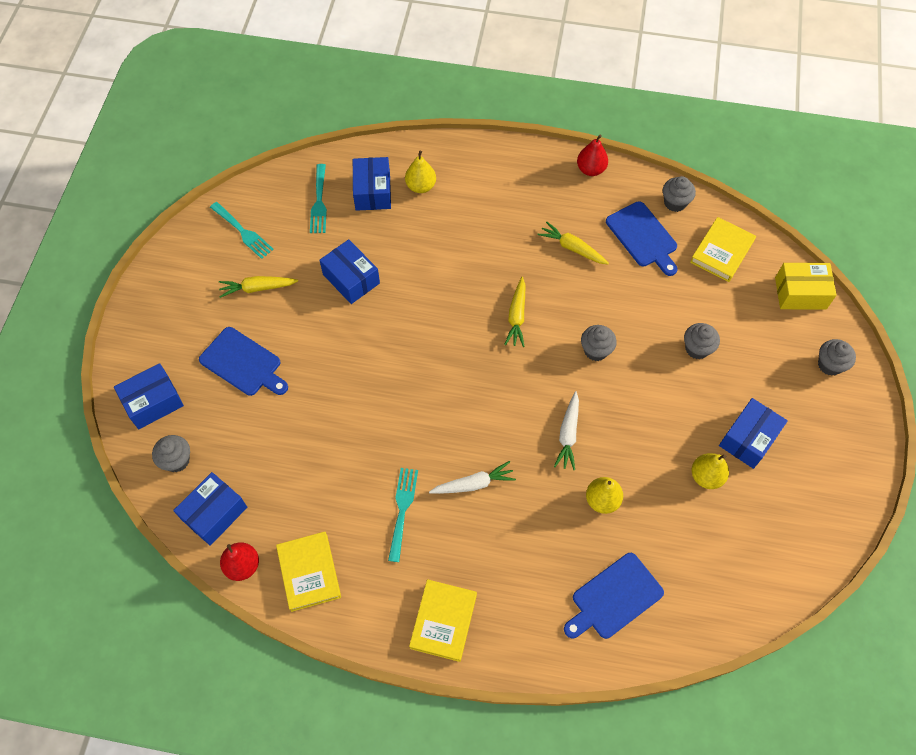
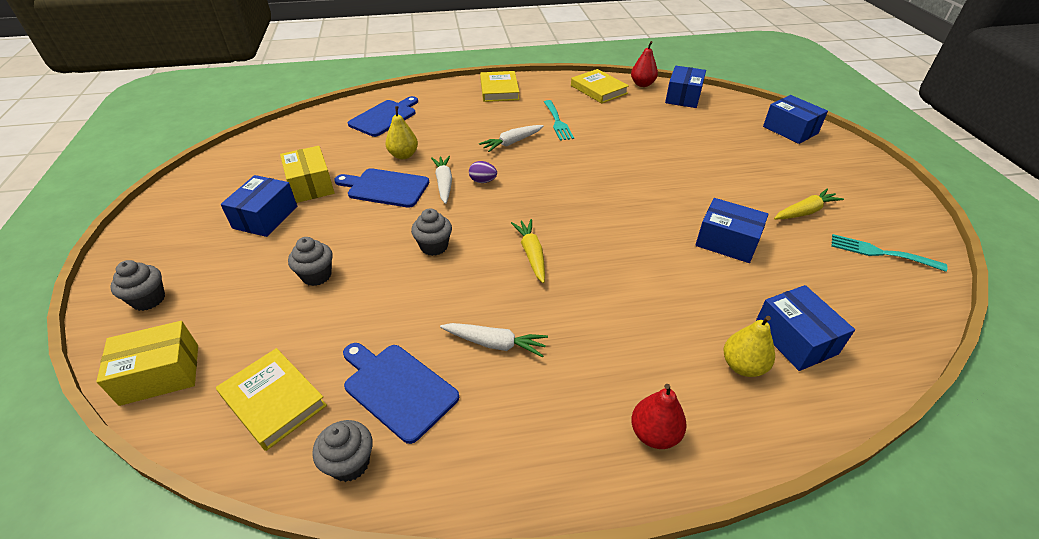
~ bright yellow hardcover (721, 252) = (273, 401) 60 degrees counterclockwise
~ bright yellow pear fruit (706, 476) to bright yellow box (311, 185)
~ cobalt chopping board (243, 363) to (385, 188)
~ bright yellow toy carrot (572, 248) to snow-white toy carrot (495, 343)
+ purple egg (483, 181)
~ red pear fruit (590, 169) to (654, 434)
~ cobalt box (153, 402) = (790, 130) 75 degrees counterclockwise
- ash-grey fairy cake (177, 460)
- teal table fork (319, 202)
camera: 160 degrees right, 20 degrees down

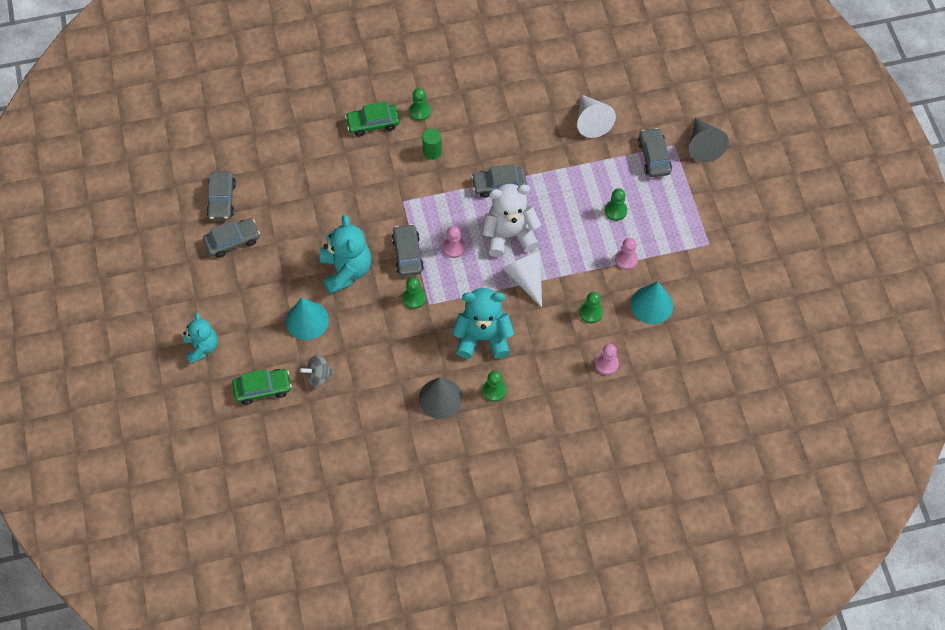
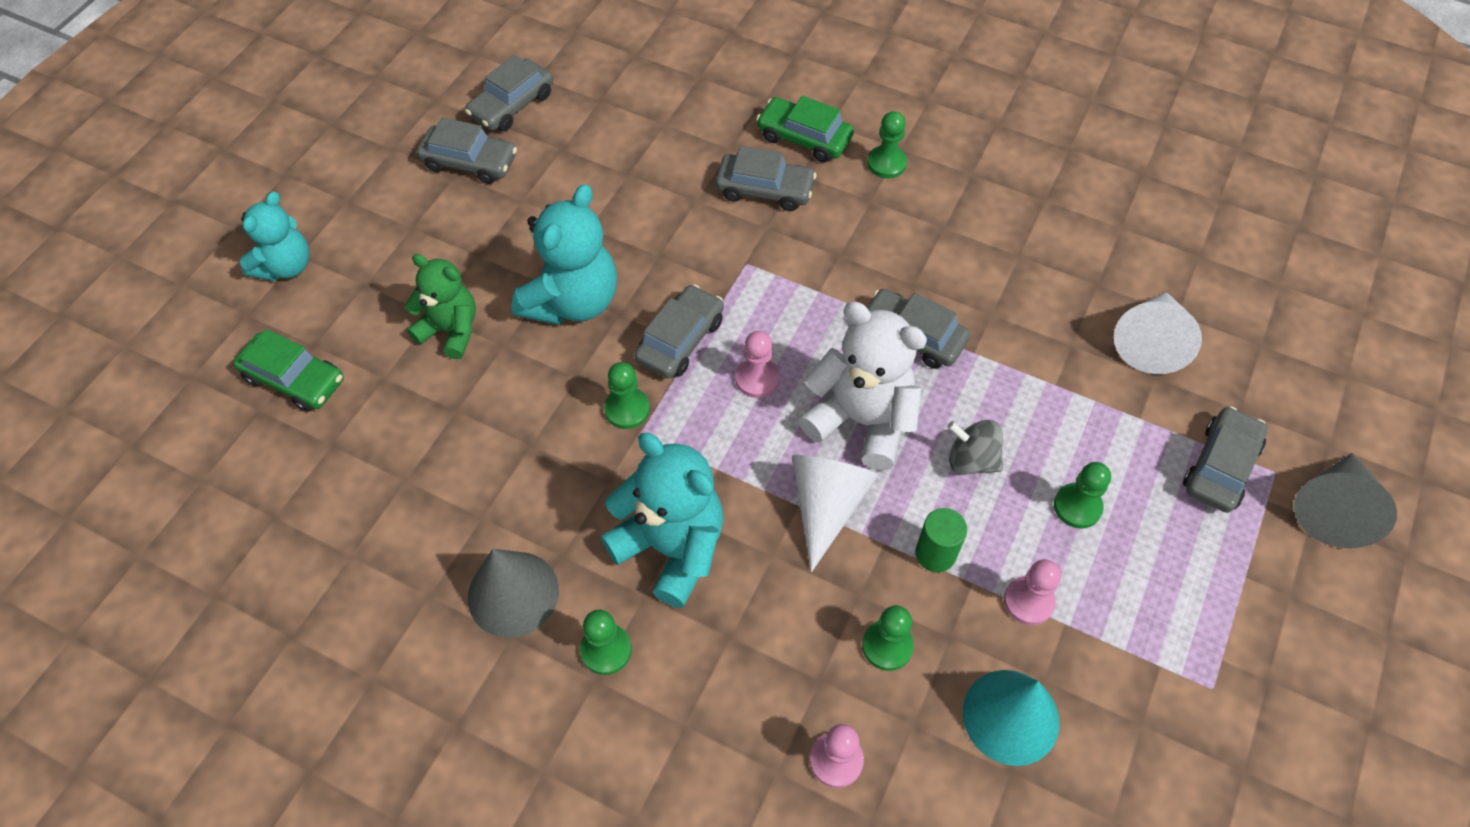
~ teal solid cone (307, 320) to green teddy (451, 330)
+ ash-grey toy car (765, 190)
~ green solid cylinder (432, 152) to (935, 554)
~ ash-grey spinning top (318, 376) to (971, 460)
camera: 40 degrees right, 5 degrees down

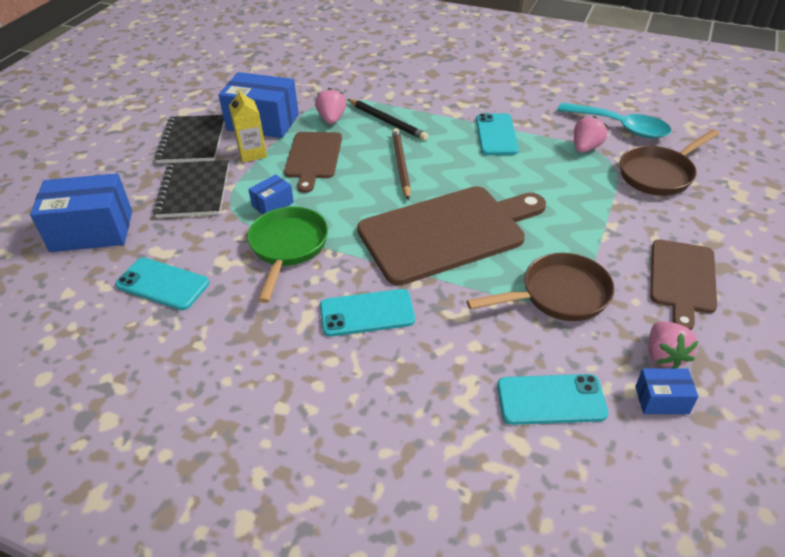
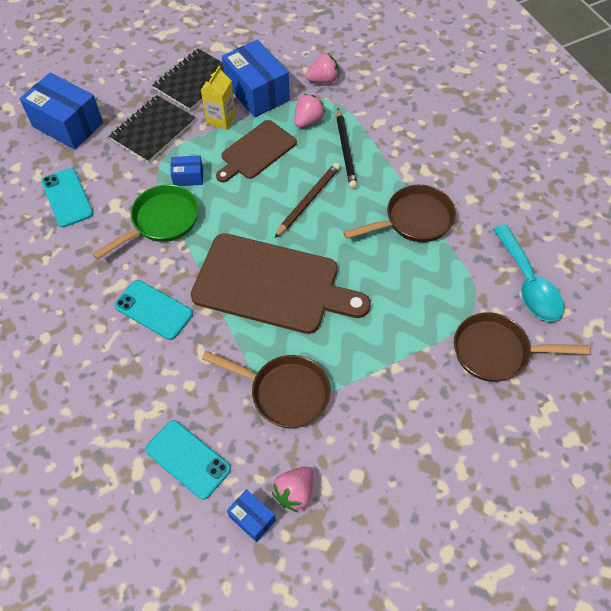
~ rose-pink strawberry (585, 148) to (323, 80)
~ teal mobile phone (496, 135) to dark brown pan (413, 220)
- dark brown chopping board (682, 279)
camera: 40 degrees right, 15 degrees up

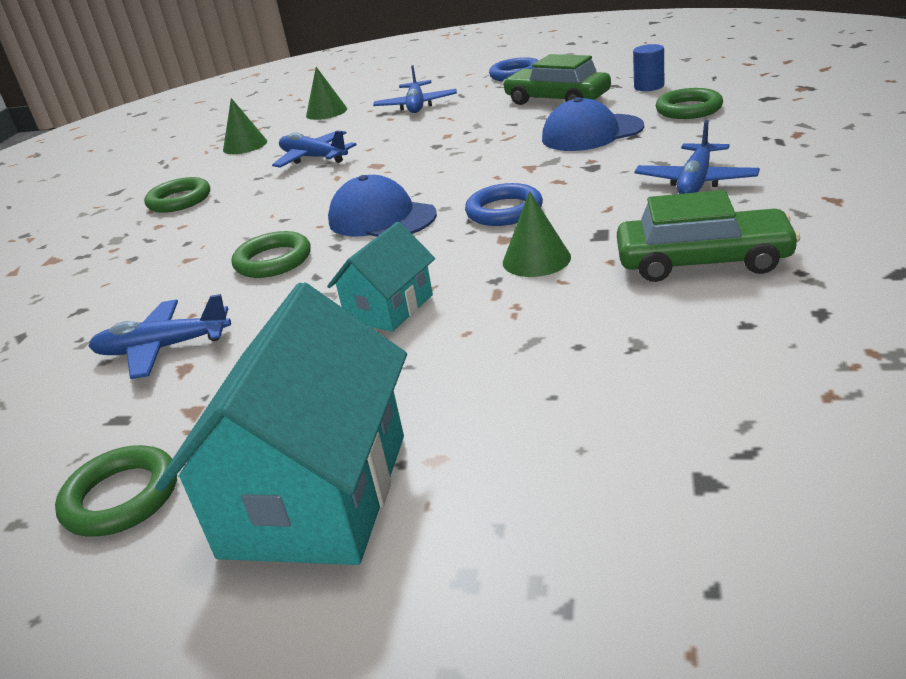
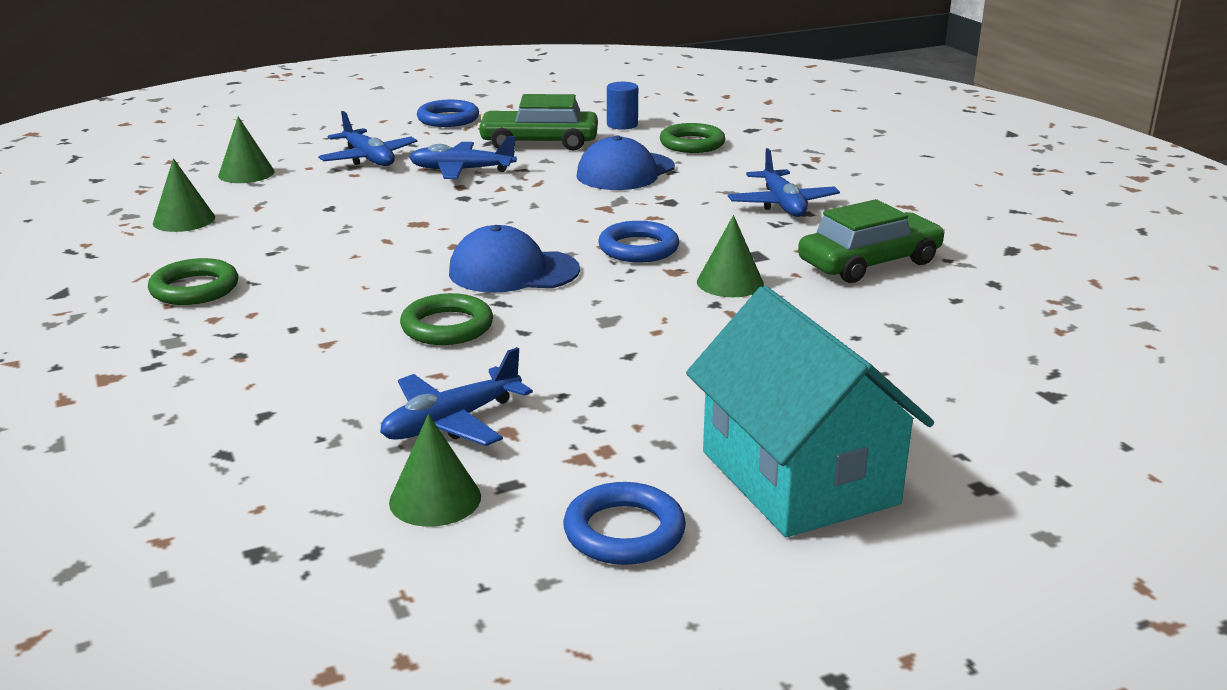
+ green solid cone (435, 499)
~ cobalt toy plane (314, 158) to (462, 170)
~ green torus (121, 497) to cobalt torus (624, 532)
- teal toy house (389, 308)
camera: 40 degrees left, 5 degrees down

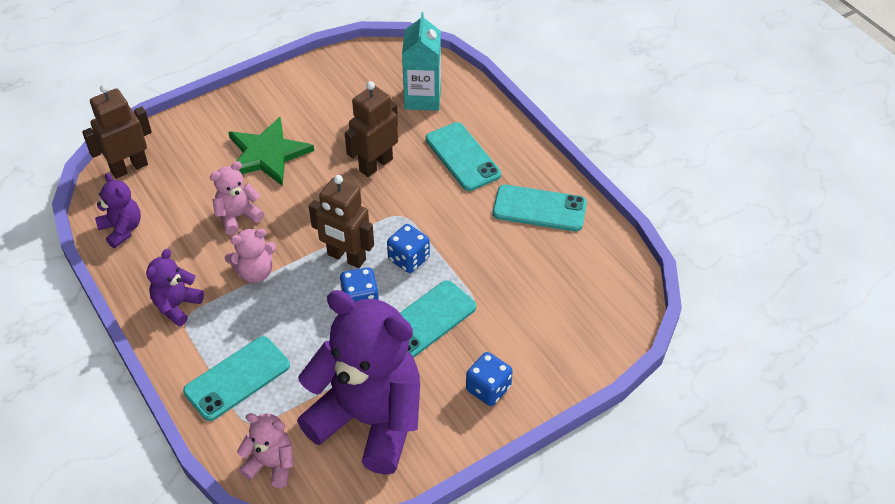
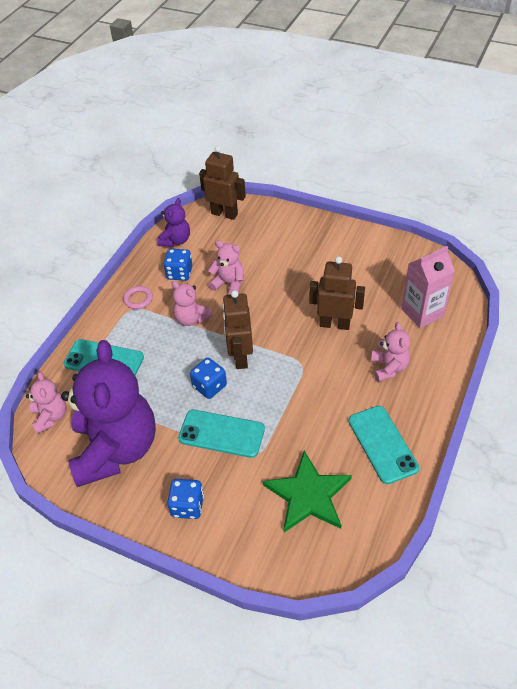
~ purple teddy (177, 306) to rose-pink torus (138, 299)
~ cobalt die (409, 259) to (179, 273)
~ green star (267, 154) to (308, 495)
~ teal mobile phone (462, 157) to rose-pink teddy (389, 368)
~ teal milk carton (422, 98) to rose-pink milk carton (422, 312)
camera: 60 degrees right, 0 degrees up

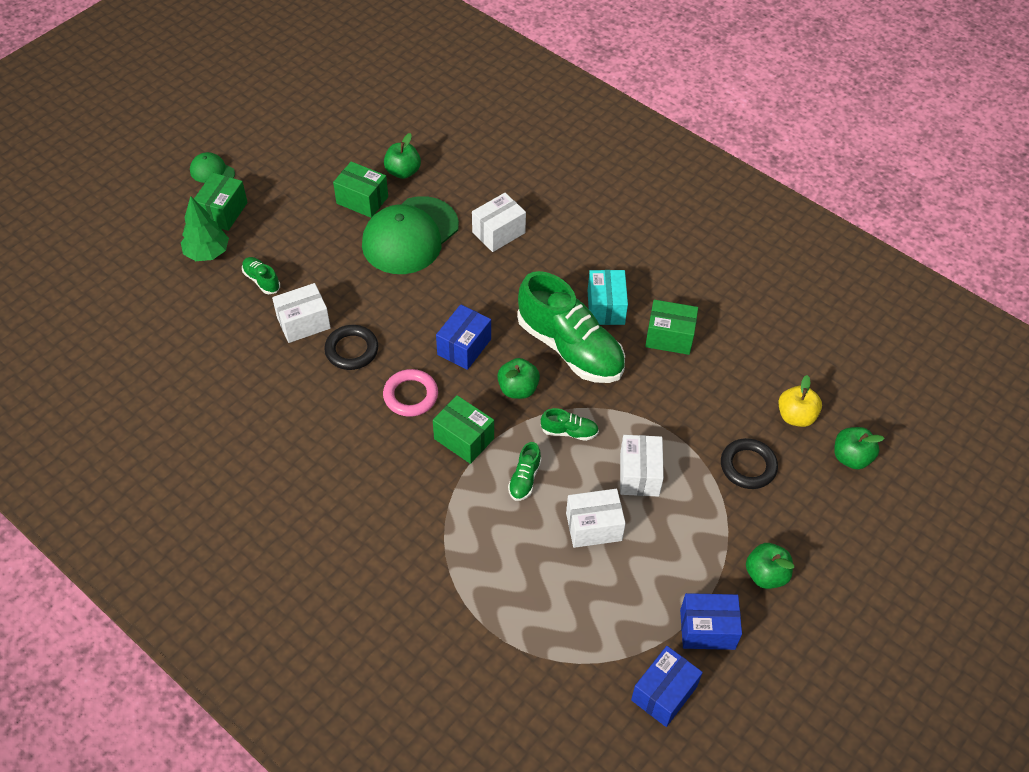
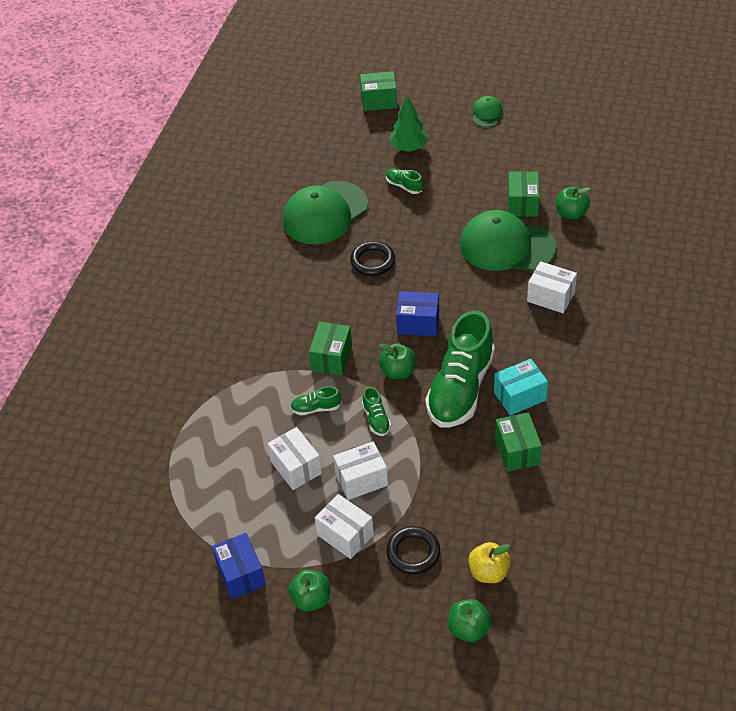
+ green baseball cap (325, 213)
~ snow-white box (303, 323) to (345, 535)
~ green box (223, 212) to (379, 101)
~ green sneaker (261, 280) = (404, 186) 75 degrees counterclockwise
- rose-pink torus (410, 395)
- cobalt box (664, 693)
camera: 70 degrees right, 5 degrees down

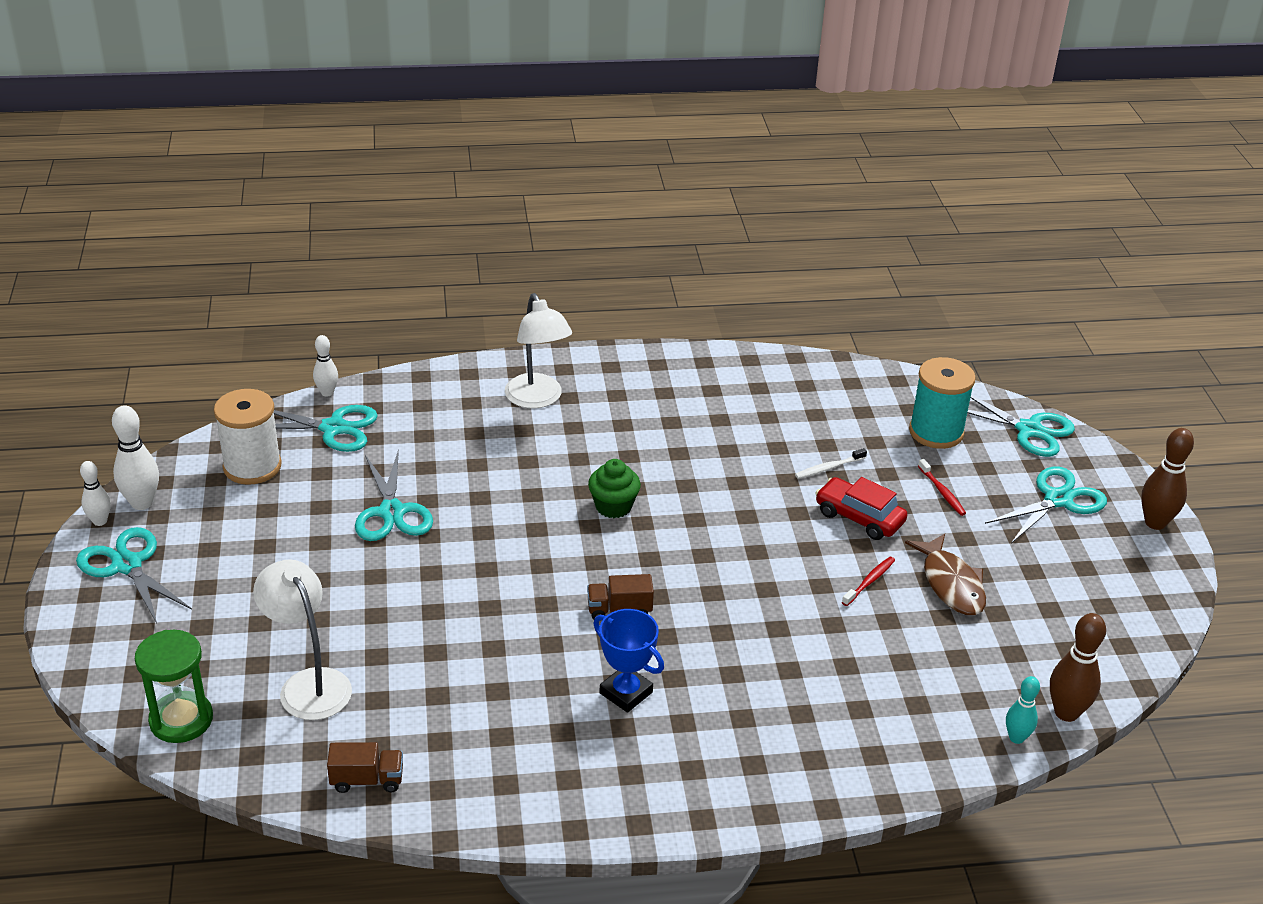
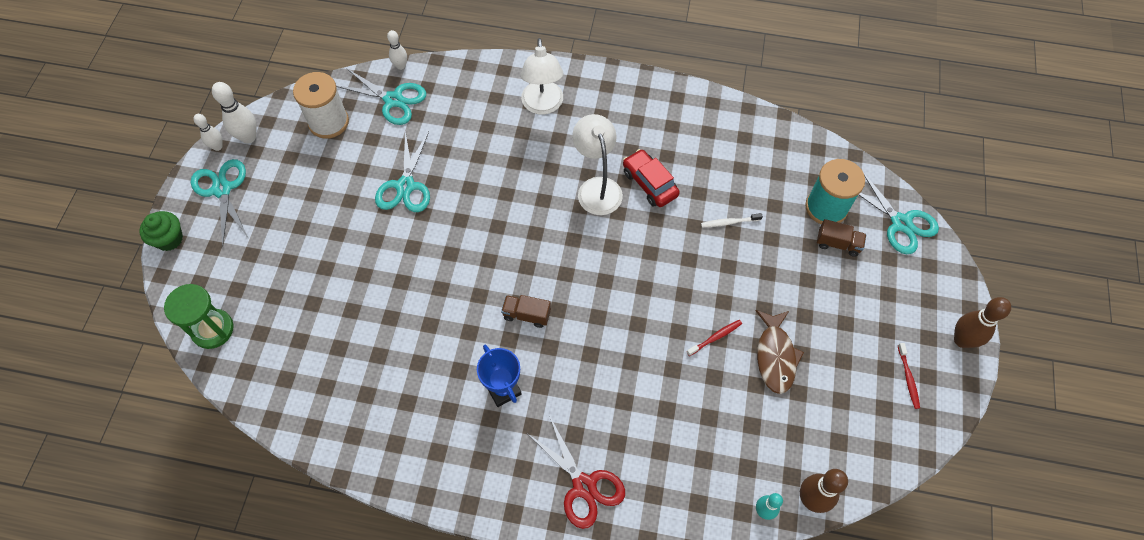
~ green fairy cake (613, 506) to (169, 239)
+ red scissors (584, 486)
~ snow-white lamp (308, 684) to (597, 187)
~ red toy car (859, 517) to (649, 183)
~ dark brown truck (367, 780) to (838, 243)
~ red tooth brush (942, 492) to (908, 378)
- teal scissors (1057, 500)
camera: 20 degrees right, 25 degrees up

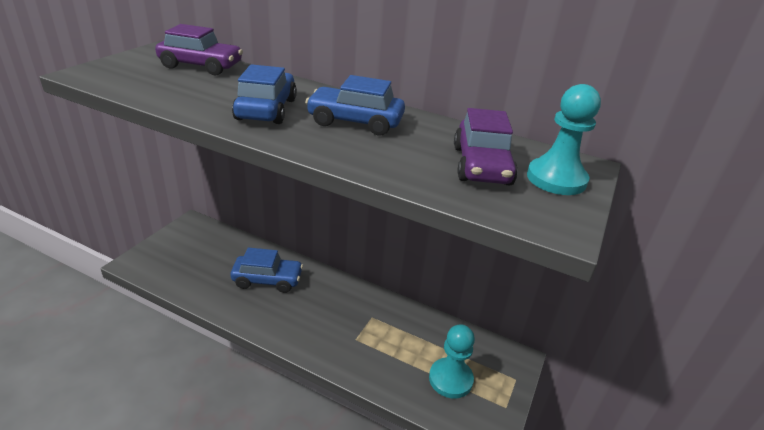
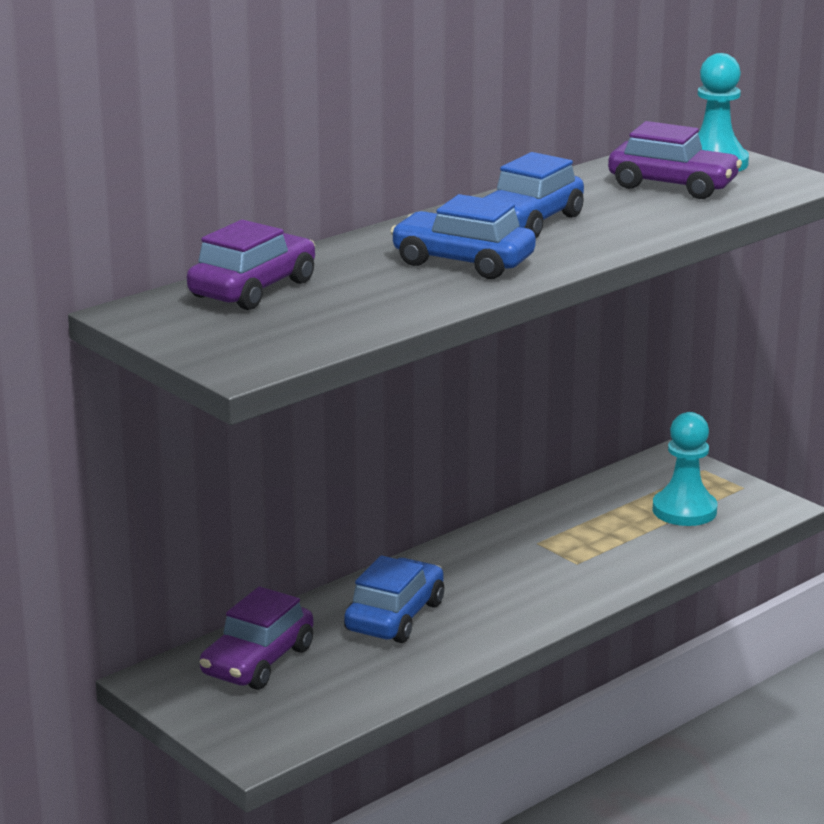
+ purple toy car (257, 661)
camera: 65 degrees left, 10 degrees down

